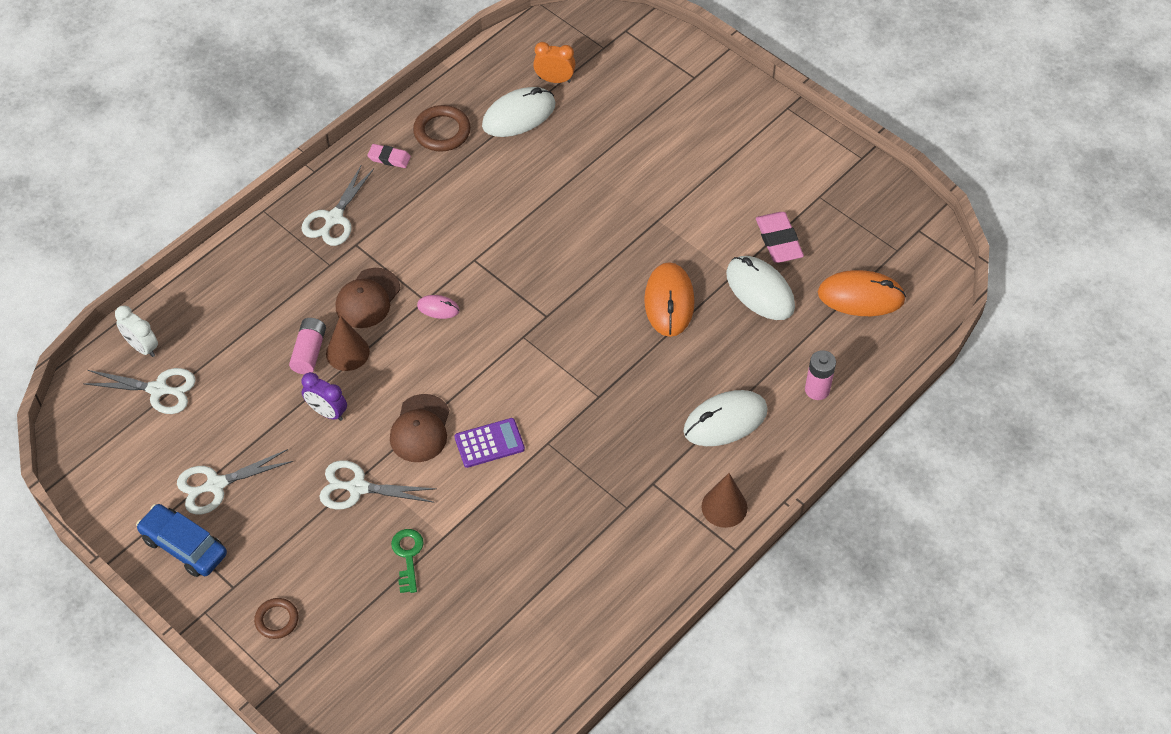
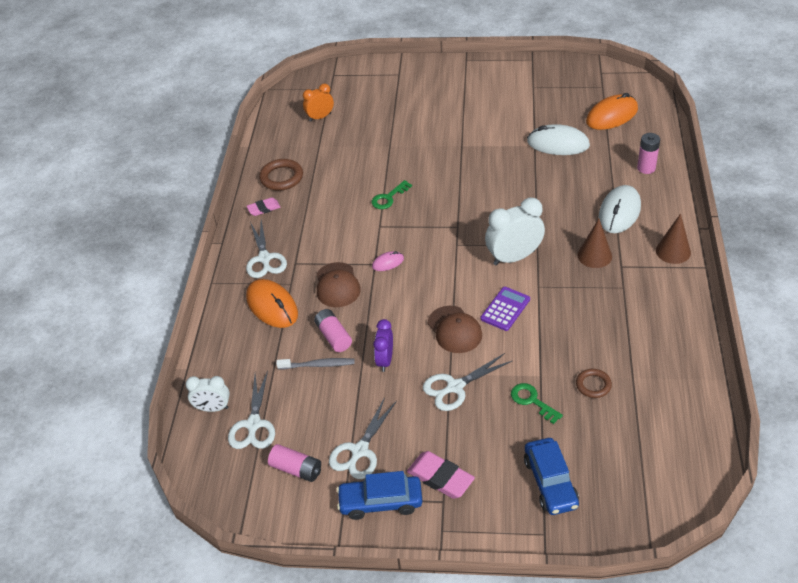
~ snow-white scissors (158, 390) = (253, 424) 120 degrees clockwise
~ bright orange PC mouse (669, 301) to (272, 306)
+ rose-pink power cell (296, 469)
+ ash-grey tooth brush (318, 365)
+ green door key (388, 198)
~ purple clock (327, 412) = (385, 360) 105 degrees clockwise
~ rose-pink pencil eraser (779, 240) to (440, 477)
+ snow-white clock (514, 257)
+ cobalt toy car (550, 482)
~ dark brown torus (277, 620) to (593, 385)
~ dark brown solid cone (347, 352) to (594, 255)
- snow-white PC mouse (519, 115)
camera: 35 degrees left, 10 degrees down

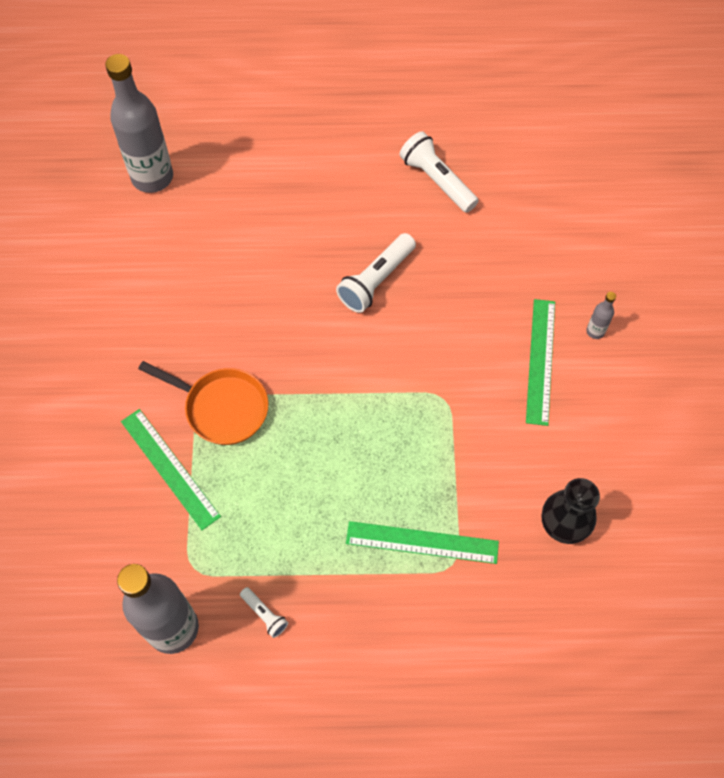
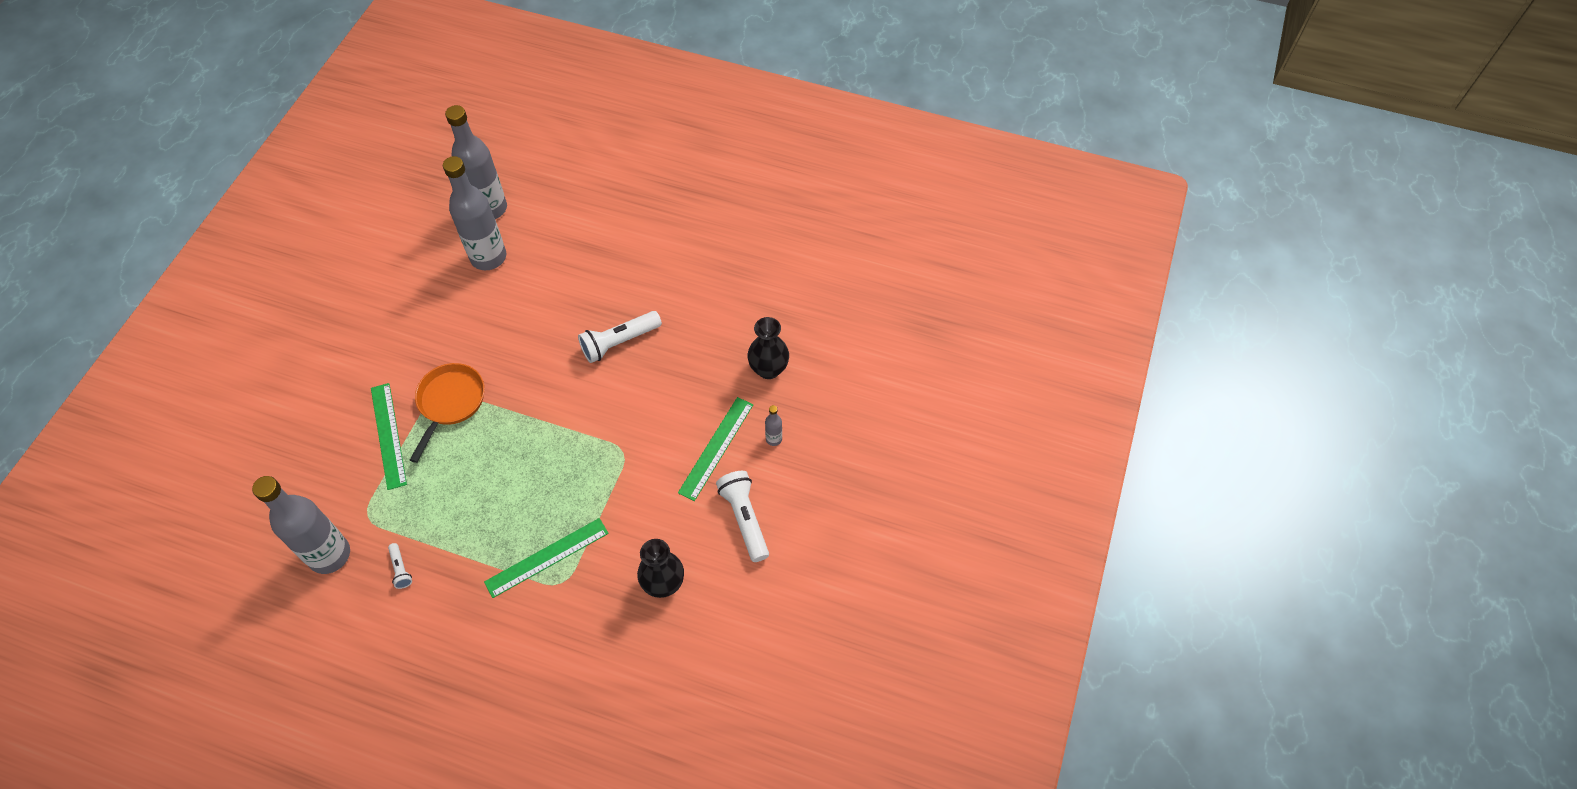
~ bright orange pan (222, 408) = (450, 403) 120 degrees counterclockwise
+ ash-grey drink bottle (488, 257)
~ green ruler (422, 542) = (547, 557) 60 degrees counterclockwise
~ snow-white pocket torch (437, 180) to (744, 519)
+ black flower vase (768, 369)
camera: 20 degrees right, 5 degrees down

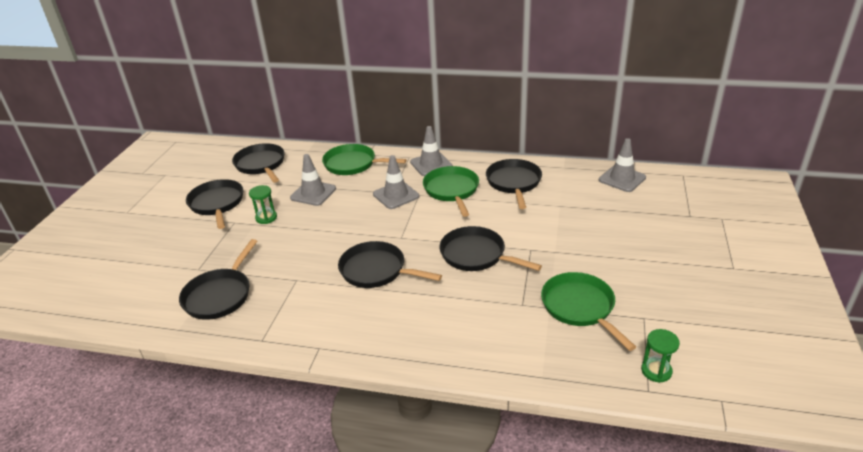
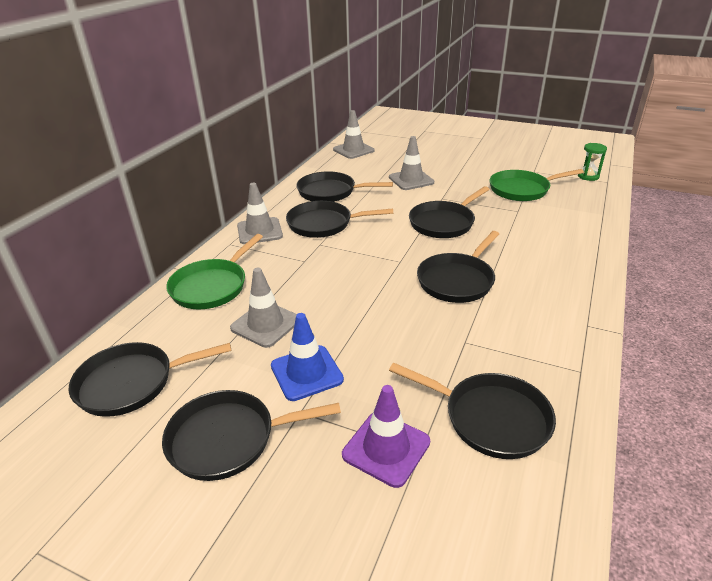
~ green hourglass (266, 218) to cobalt road cone (306, 373)
~ green pan (452, 190) to black pan (324, 224)
+ purple road cone (386, 448)
~ ash-grey road cone (396, 195) to (411, 180)
camera: 80 degrees left, 0 degrees up

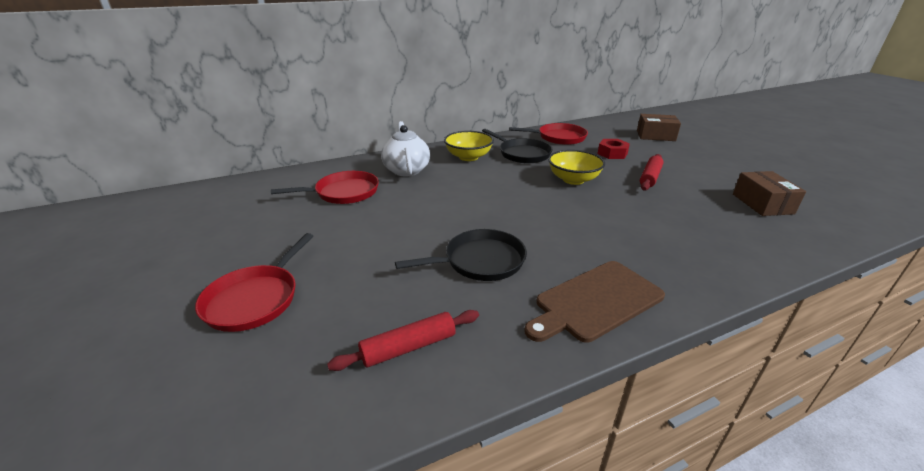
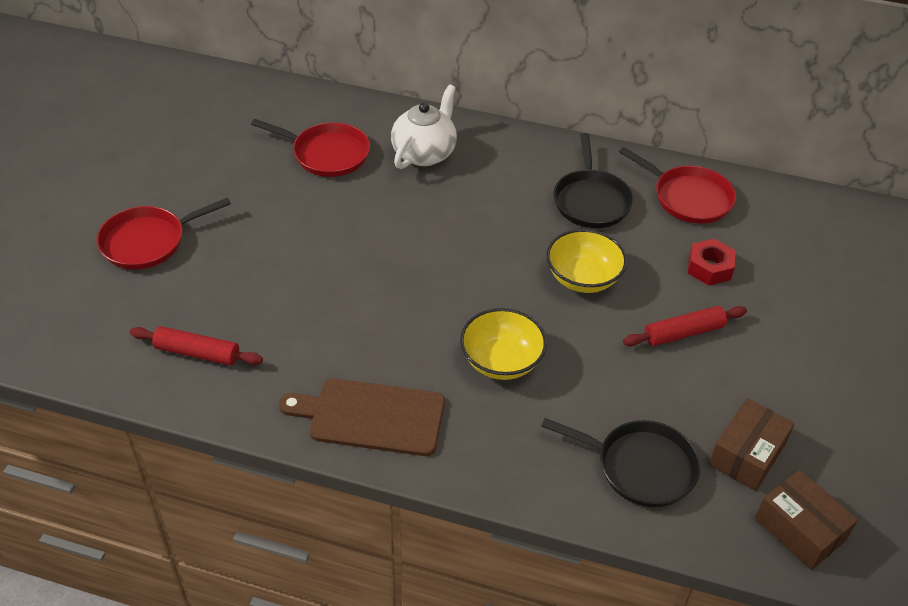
~ bright yellow serving bowl (468, 157) to (501, 361)
~ black pan (480, 261) to (640, 467)
~ dark brown box (655, 136) to (799, 529)
camera: 40 degrees right, 15 degrees up

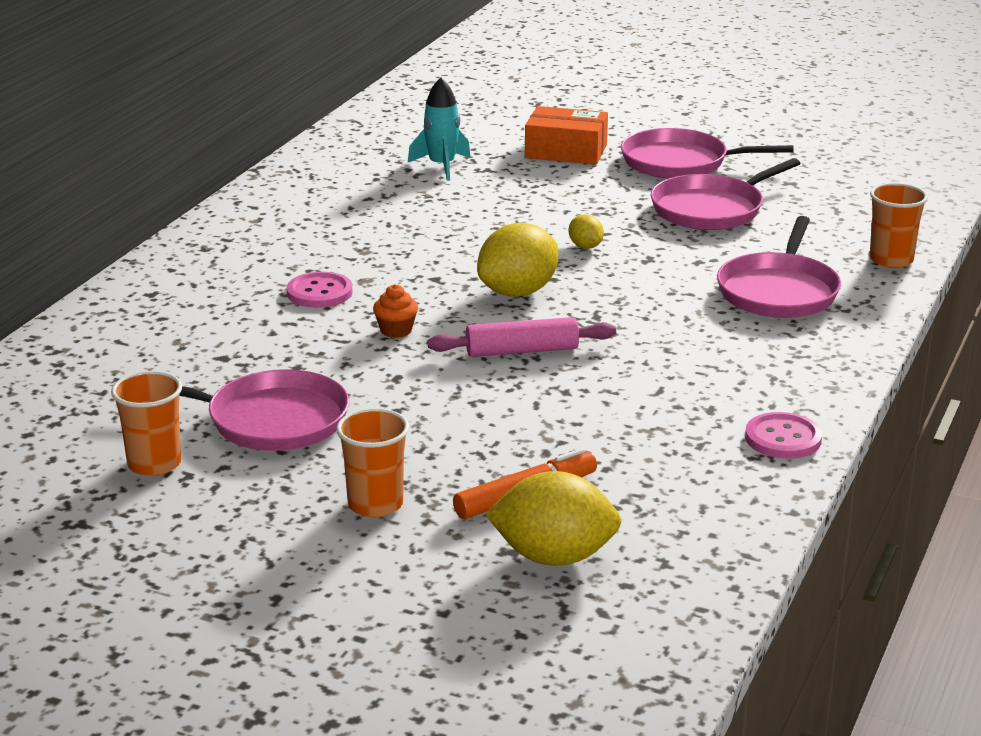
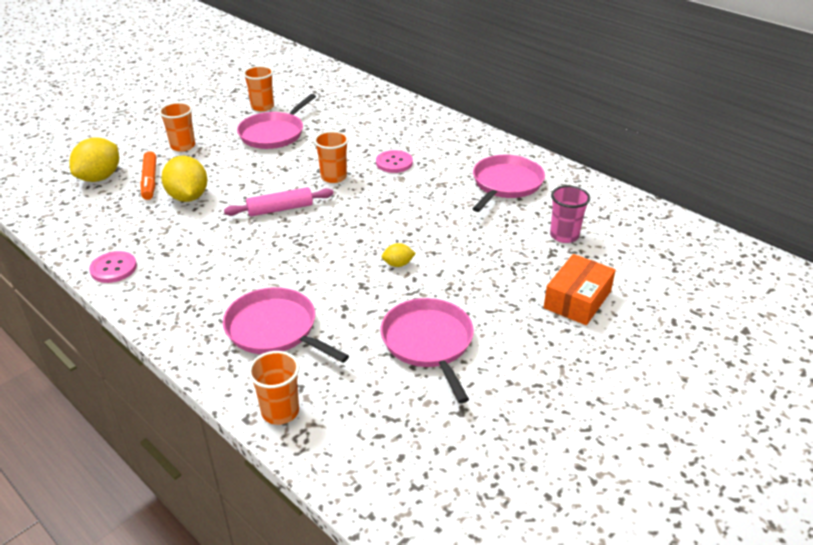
~ bright yellow toy lemon (518, 292) to (188, 197)
~ rose-pink pastry roller (522, 351) = (280, 209) 60 degrees clockwise
~ bright orange fairy cake (396, 330) to bright orange cup (333, 177)
~ rose-pink pan (680, 162) to (506, 184)
~ teal spaceship (442, 166) to rose-pink cup (564, 235)
camera: 110 degrees right, 10 degrees up

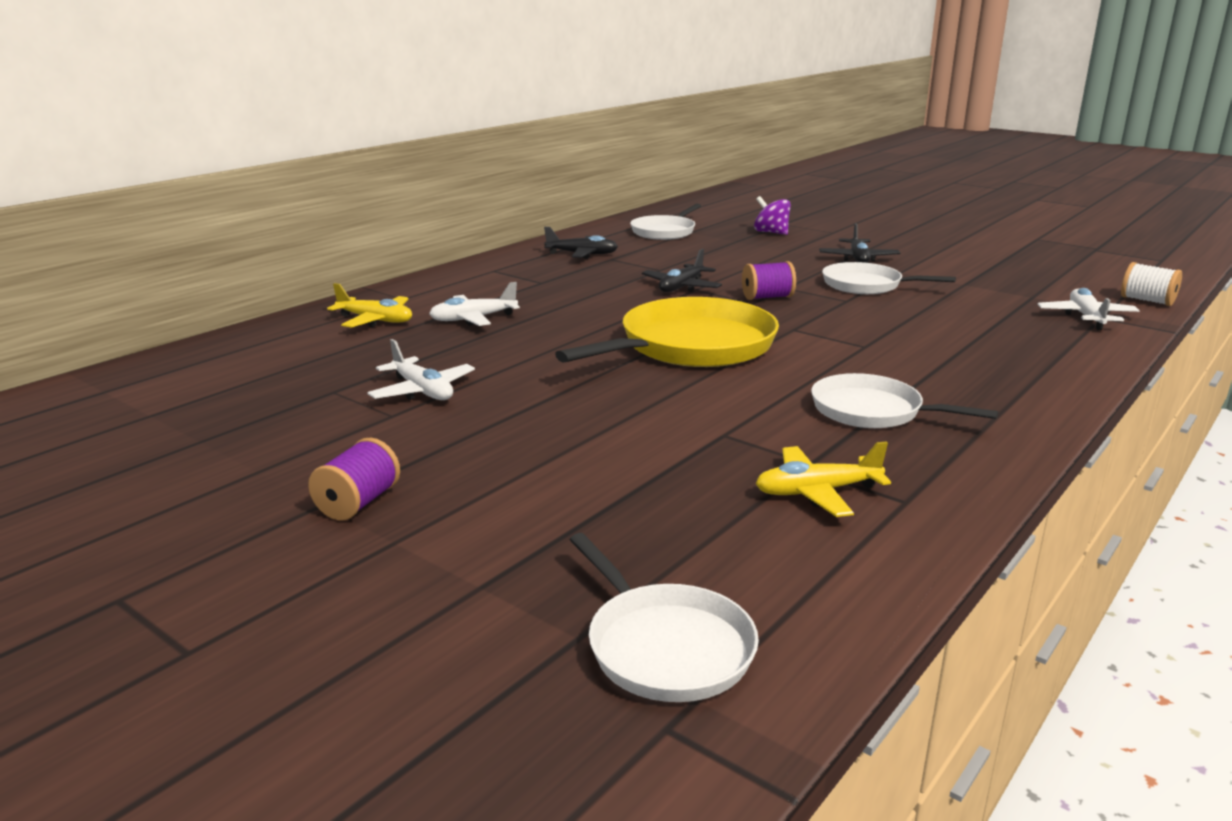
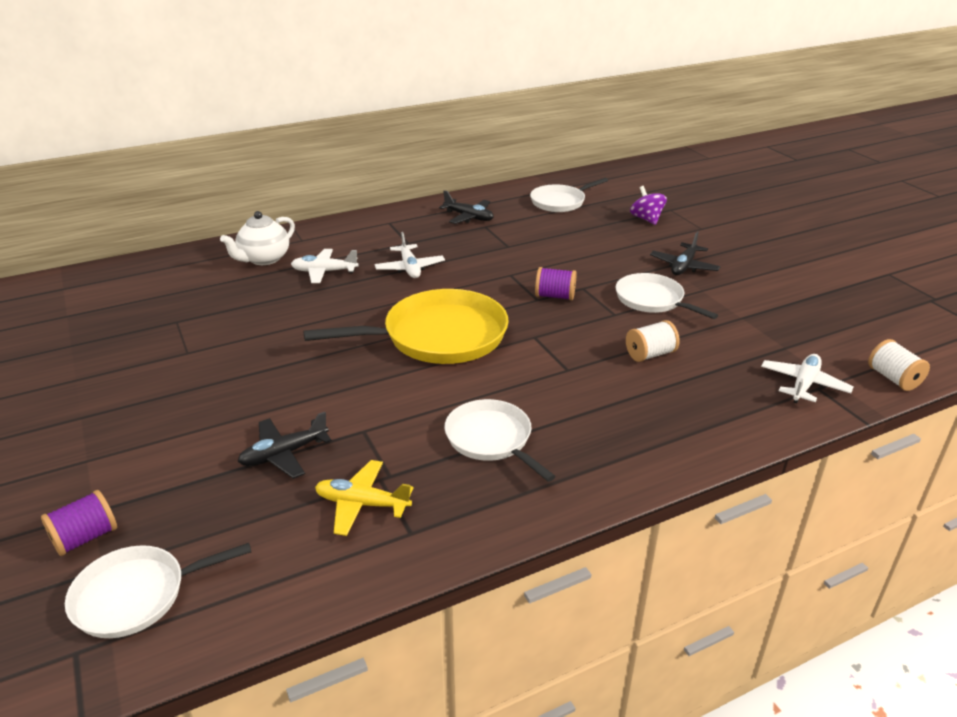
~ purple reel of thread (358, 503) to (85, 538)
~ snow-white pan (666, 647) = (136, 596) 75 degrees clockwise
~ bright yellow toy plane (375, 320) to snow-white china teapot (264, 259)
~ black toy plane (681, 287) to (284, 454)
~ snow-white toy plane (422, 391) to (410, 268)
+ snow-white reel of thread (650, 354)
camera: 25 degrees right, 10 degrees up

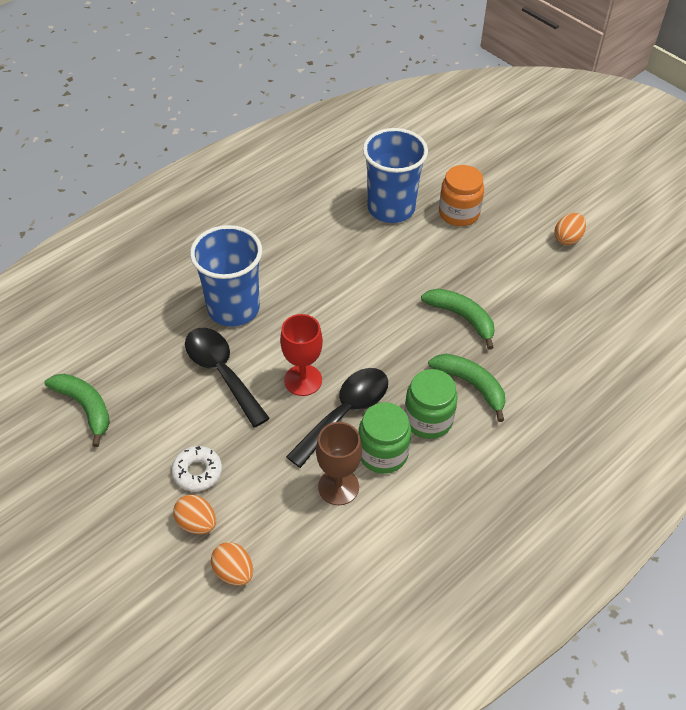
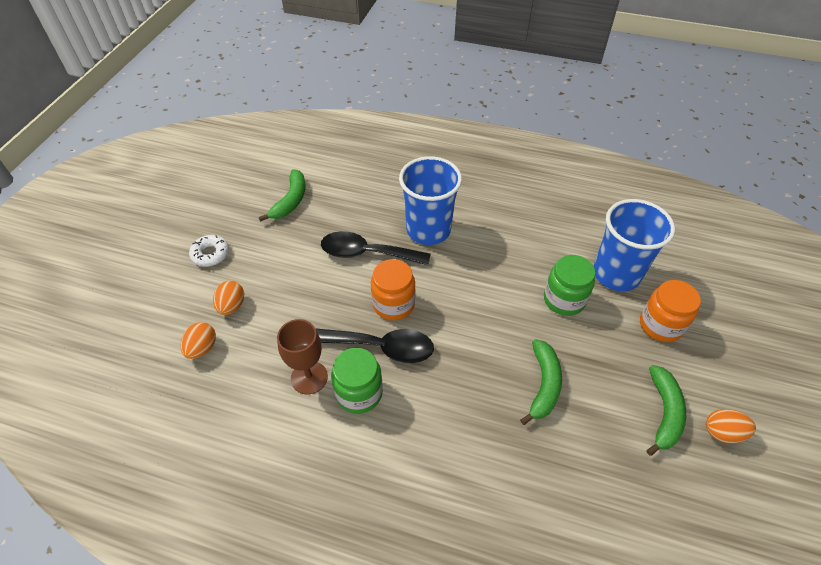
~ snow-white glazed donut (197, 472) to (210, 254)
~ black teaspoon (222, 372) = (366, 253) 105 degrees counterclockwise
~ red wine glass (303, 380) to bright orange preserve jar (393, 304)
~ green preserve jar (428, 420) to (564, 300)
~ green toy banana (471, 385) to (664, 413)
camera: 60 degrees right, 0 degrees up

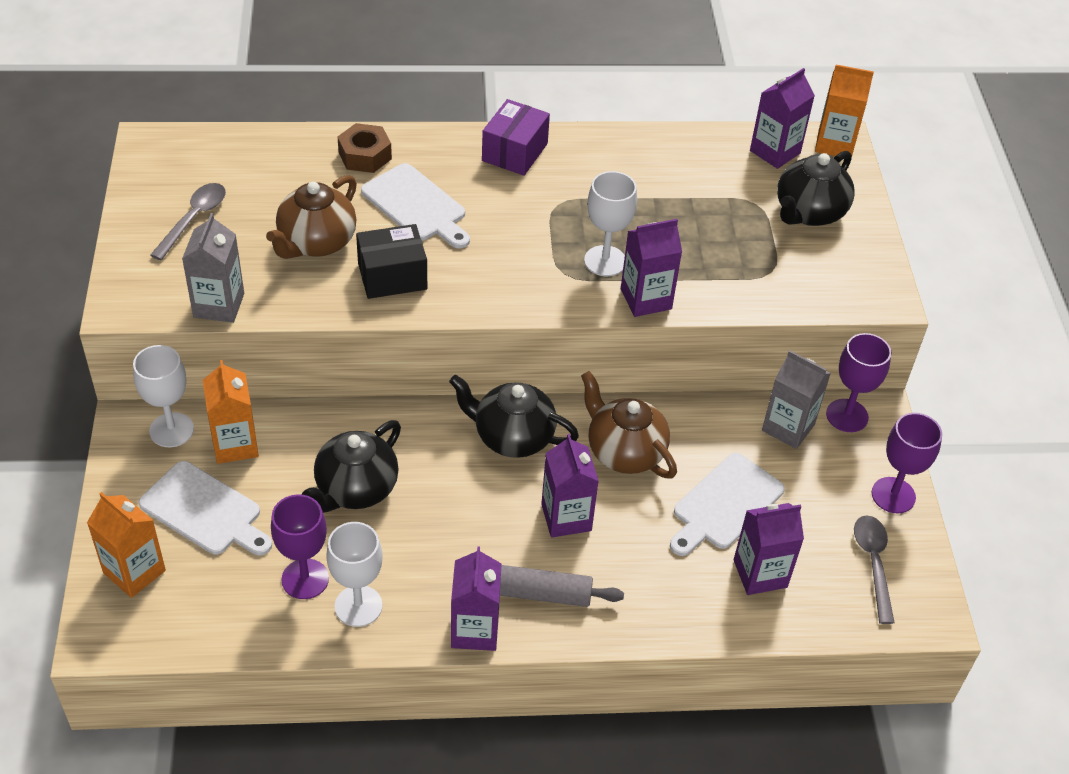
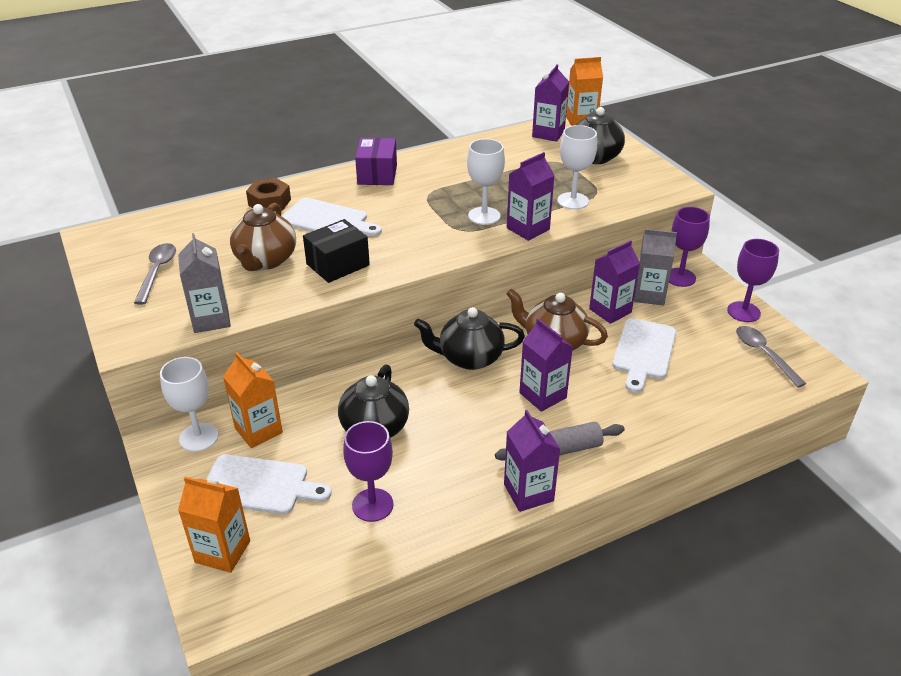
~ snow-white wine glass (358, 606) to (573, 201)
~ purple milk carton (760, 573) to (610, 311)
camera: 20 degrees left, 10 degrees down

